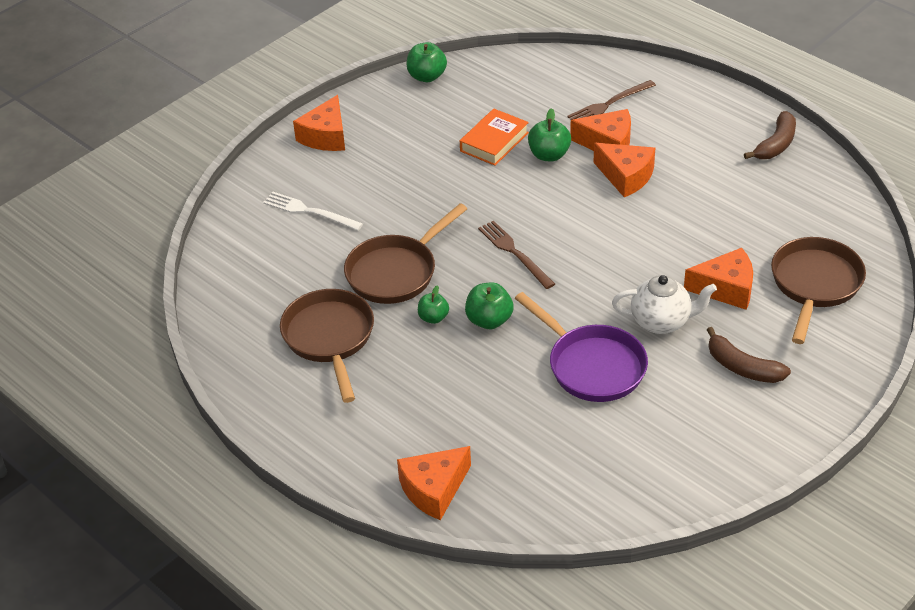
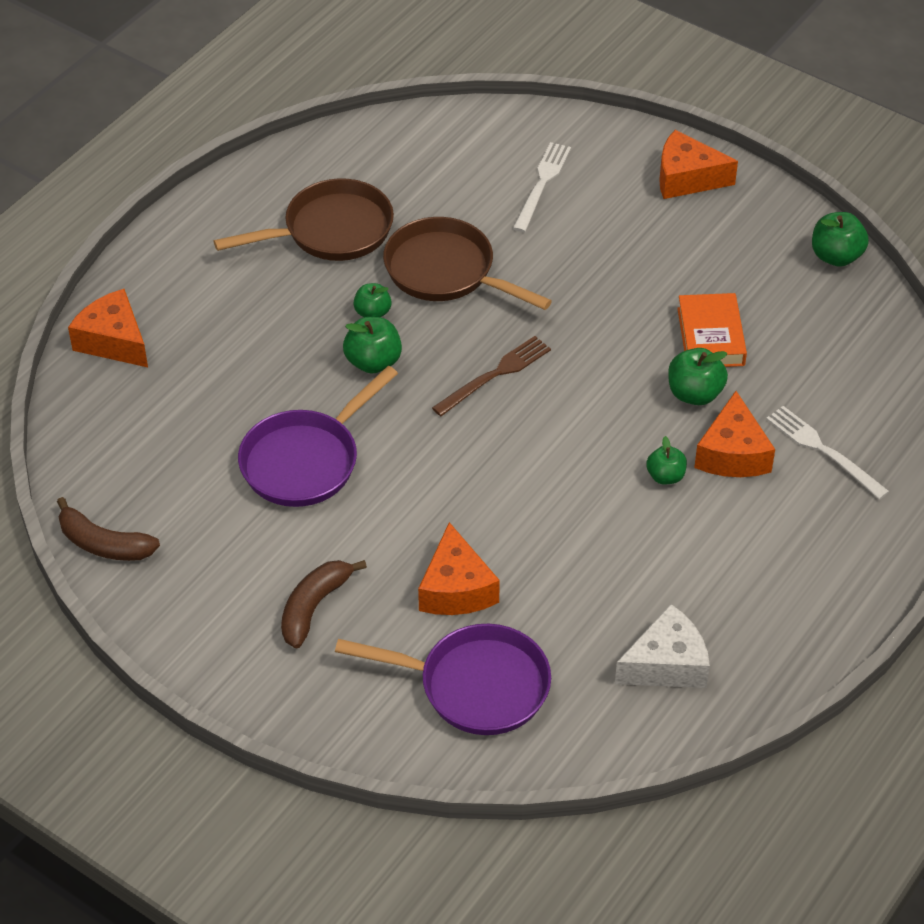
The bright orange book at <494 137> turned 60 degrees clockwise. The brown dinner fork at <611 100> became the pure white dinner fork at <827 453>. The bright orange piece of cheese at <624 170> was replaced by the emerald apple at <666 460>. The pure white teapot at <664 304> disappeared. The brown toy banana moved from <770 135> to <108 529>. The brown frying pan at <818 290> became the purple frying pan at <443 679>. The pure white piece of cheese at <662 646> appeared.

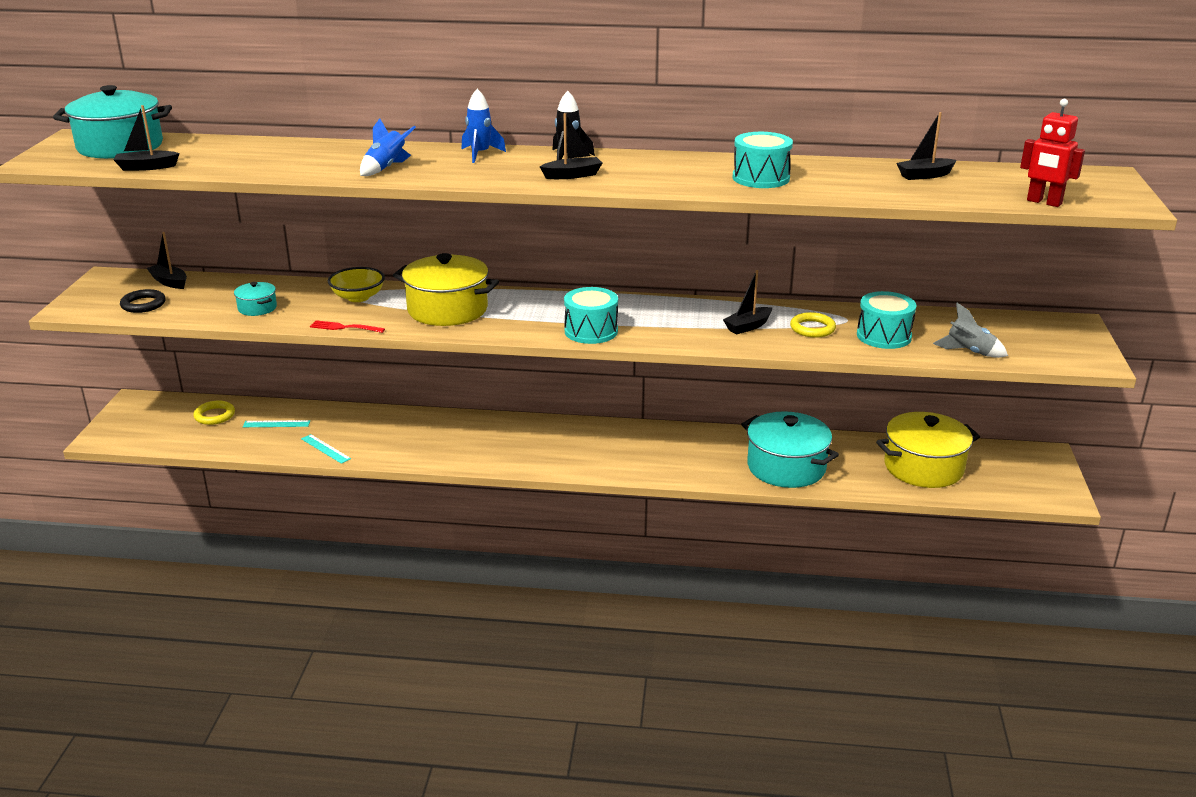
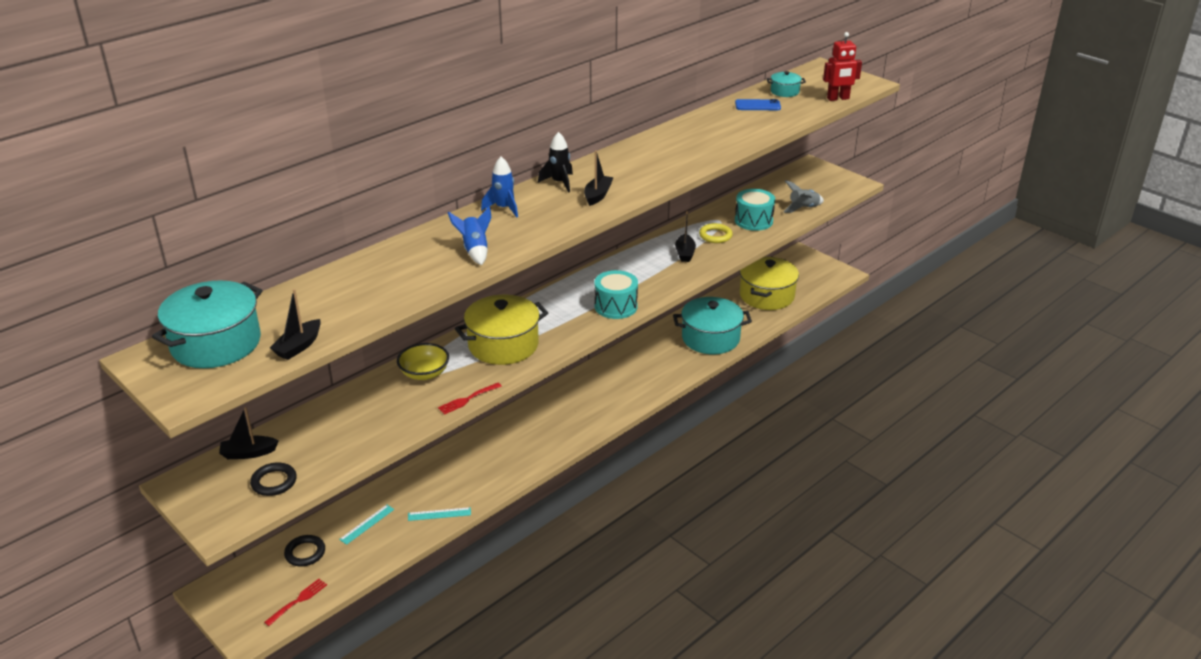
The bright yellow hoop at <214 413> became the ebony hoop at <304 550>. The aqua stockpot moved from <255 299> to <786 84>. The aqua snare drum at <763 160> disappeared. The ebony toy boat at <927 146> was replaced by the royal blue mobile phone at <758 104>. The scarlet dinner fork at <295 602> appeared.

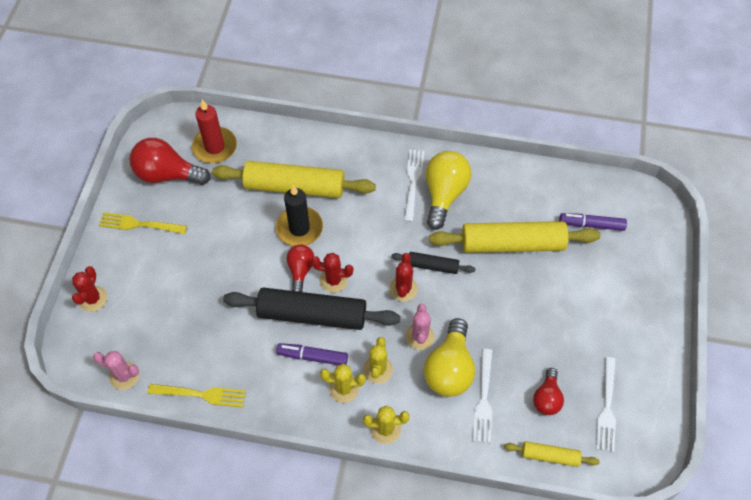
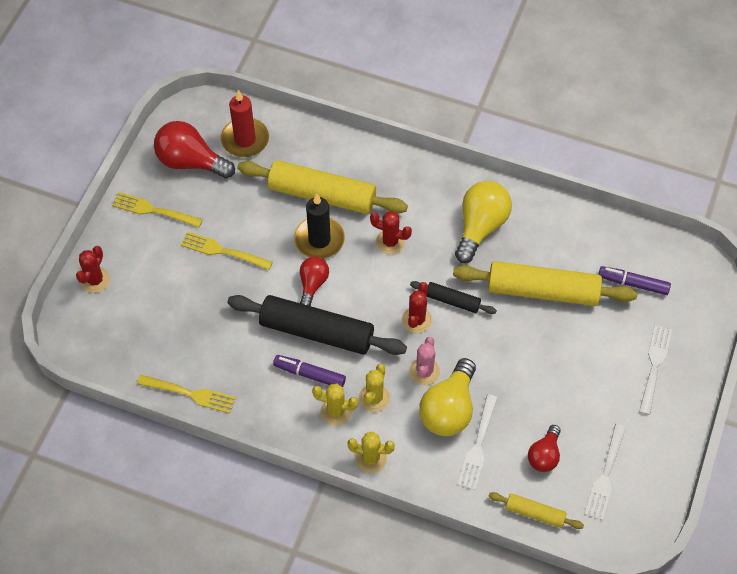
The rose-pink prickly plant at <116 370> disappeared. The scarlet prickly plant moved from <332 273> to <391 232>. The pure white dinner fork moved from <414 185> to <655 370>. The bright yellow dinner fork at <227 250> appeared.

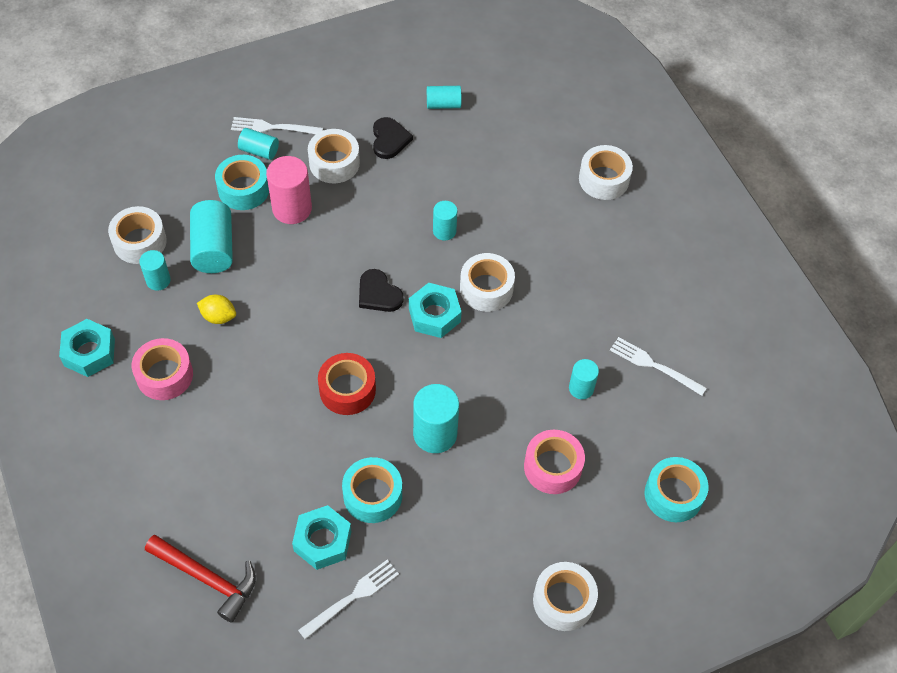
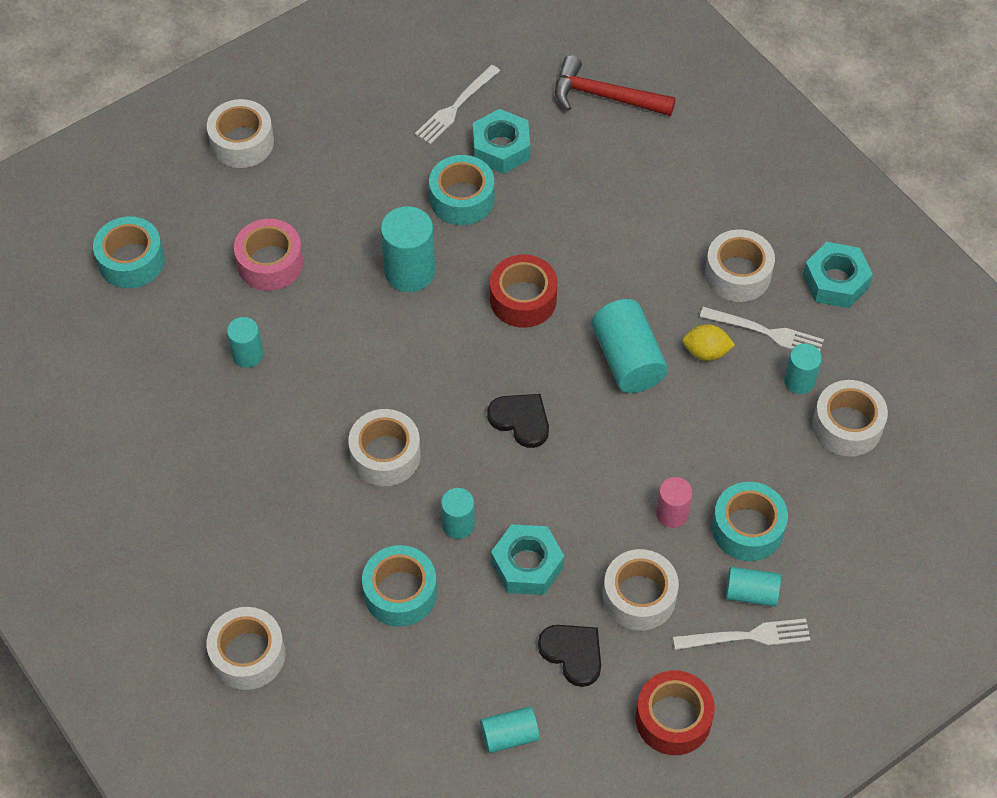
The rose-pink tape at <162 369> became the pure white tape at <740 265>. The aqua cylinder shape moved from <211 236> to <630 346>. The rose-pink cylinder shape at <289 190> changed to 0.59 times the size. The ebony heart at <393 138> turned 150 degrees clockwise. The aqua hexagon nut moved from <435 310> to <527 559>. The pure white dinner fork moved from <658 366> to <762 329>. The aqua tape at <399 586> appeared. The scarlet tape at <675 712> appeared.

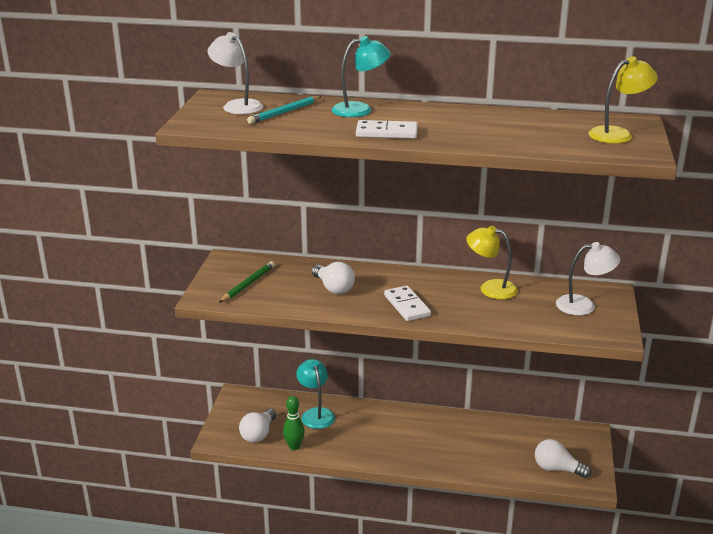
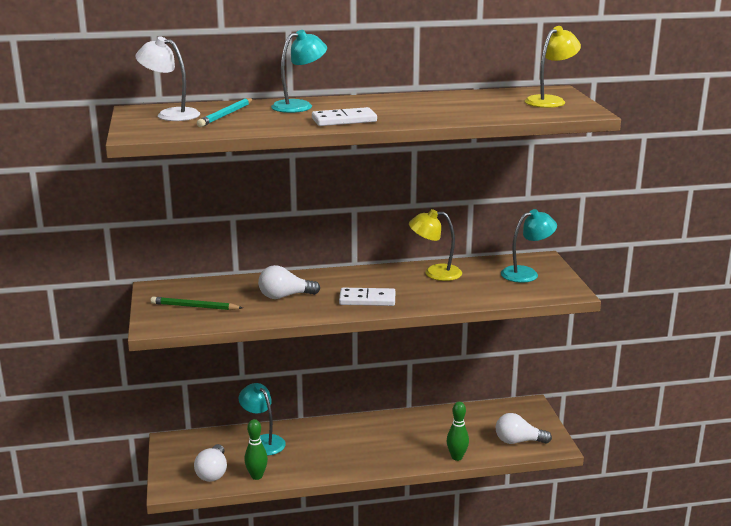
The emerald wooden pencil at <247 282> turned 90 degrees counterclockwise. The pure white light bulb at <333 278> turned 135 degrees clockwise. The pure white domino tile at <407 303> turned 45 degrees counterclockwise. The pure white desk lamp at <588 278> became the aqua desk lamp at <529 246>. The emerald skittle at <458 431> appeared.

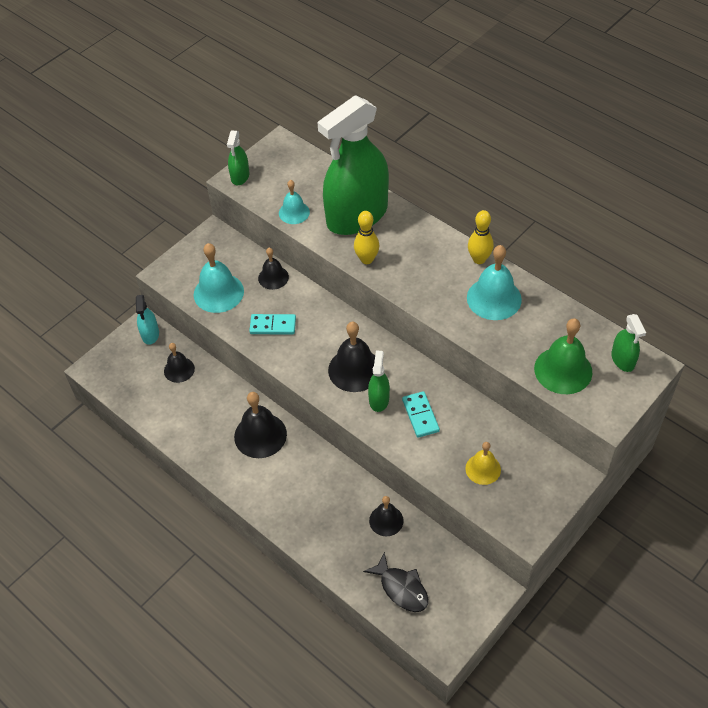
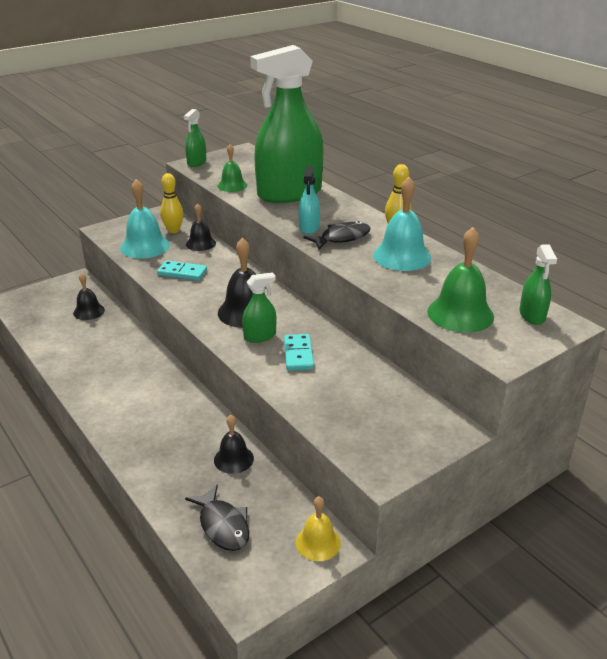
The aqua spray cleaner moved from <147 320> to <309 200>. The ebony bell at <260 425> disappeared. The aqua bell at <294 202> became the emerald bell at <232 168>. The bright yellow skittle moved from <366 237> to <172 203>. The emerald spray cleaner at <379 381> turned 45 degrees clockwise. The bright yellow bell moved from <483 463> to <318 528>. The ebony fish at <336 235> appeared.

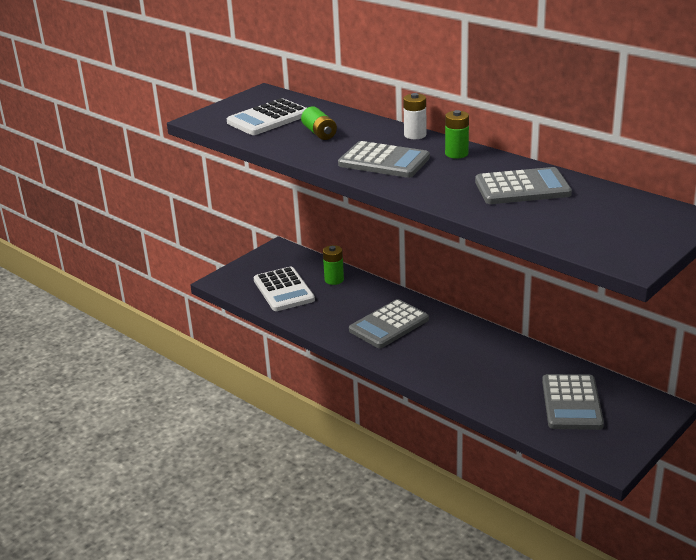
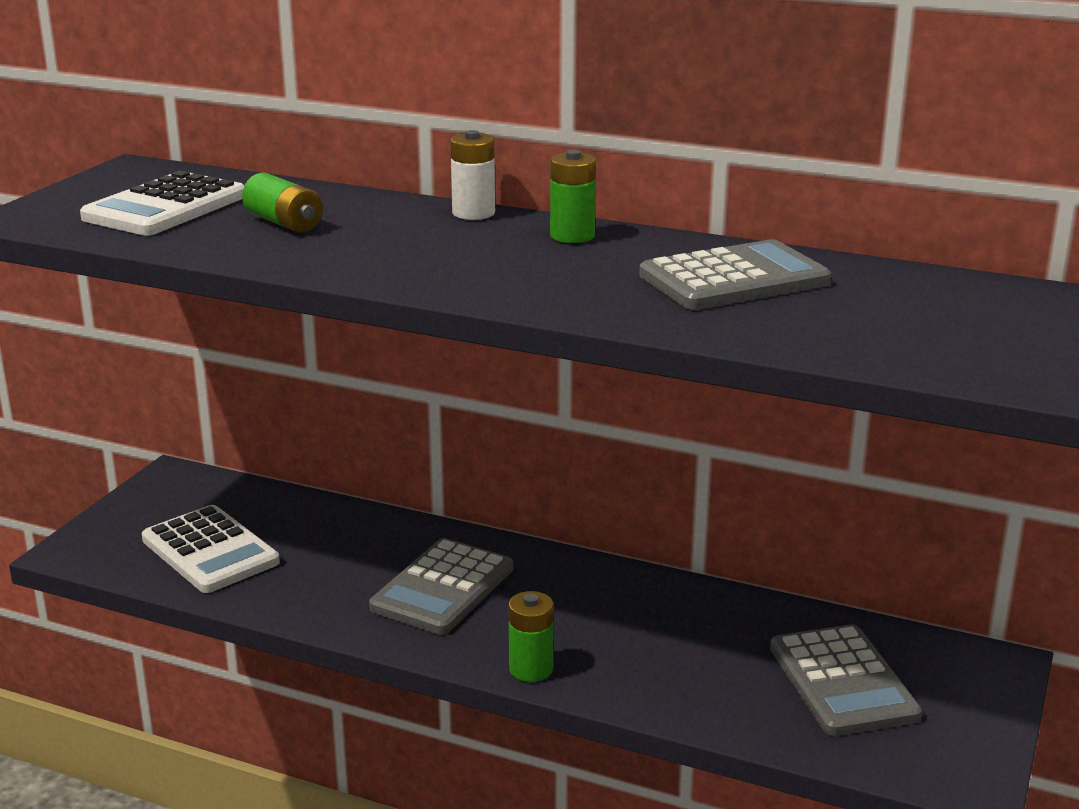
The emerald AA battery moved from <333 265> to <531 636>. The ash-grey calculator at <384 159> disappeared.

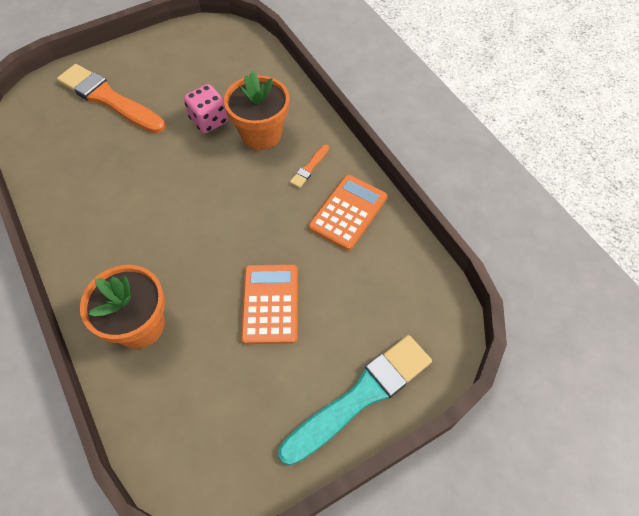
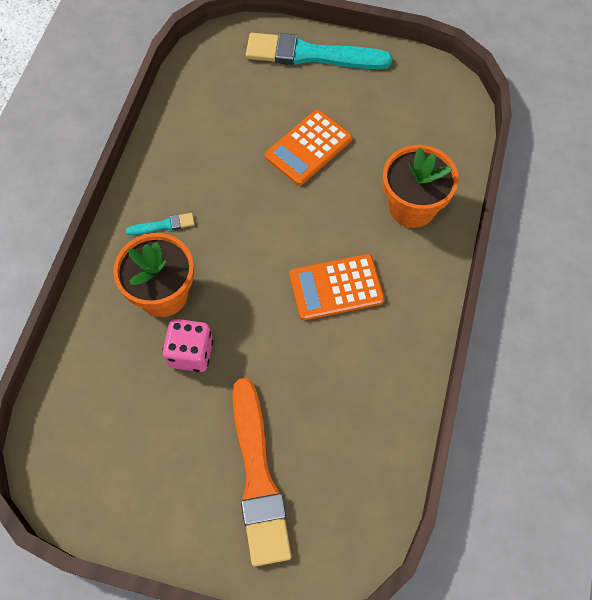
The bright orange brush at <309 166> became the aqua brush at <160 224>. The bright orange calculator moved from <348 213> to <337 287>.

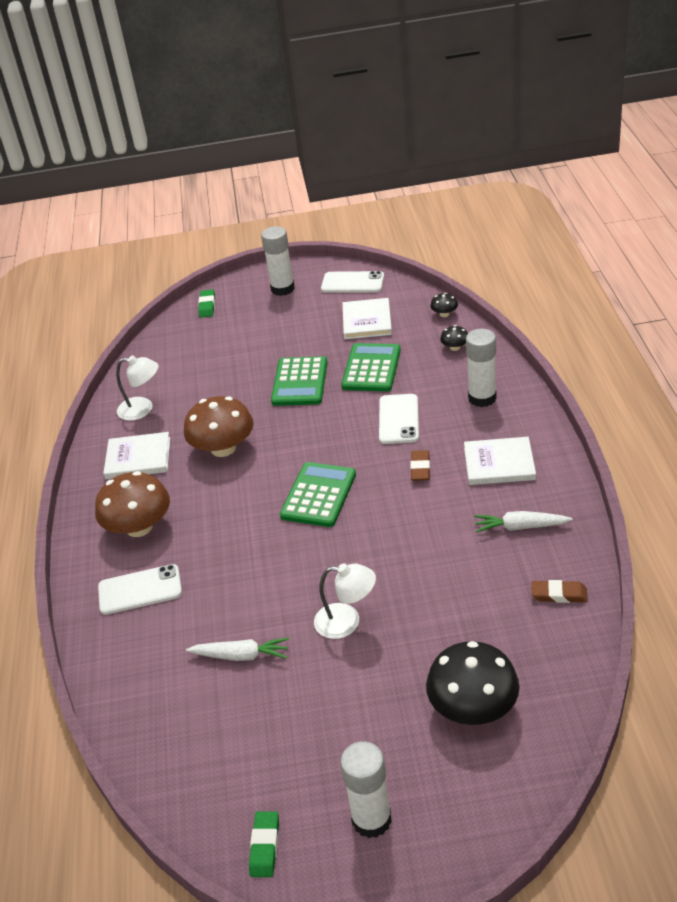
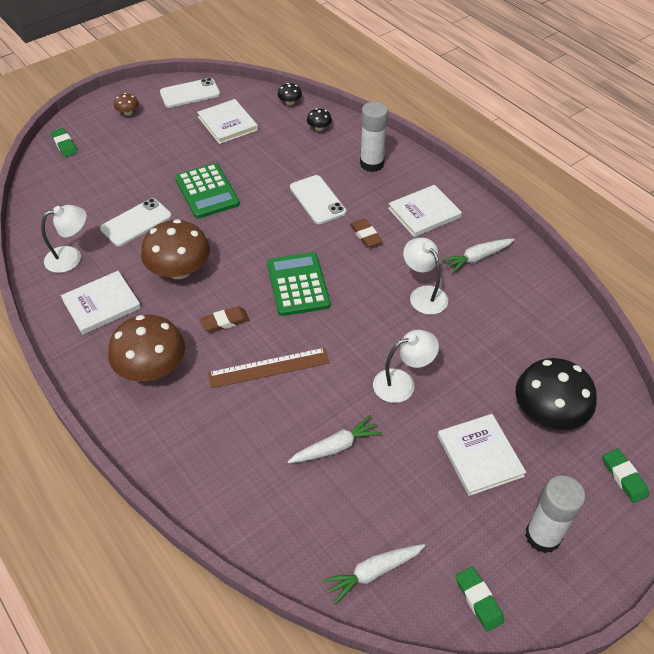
The pure white mobile phone moved from <140 589> to <136 222>. The pure white glue at <278 261> was replaced by the brown toadstool at <126 104>. The emerald calculator at <371 367> disappeared. The brown eraser moved from <559 591> to <224 319>. The brown measuring stick at <269 368> appeared. The pure white root vegetable at <373 574> appeared. The pure white desk lamp at <425 276> appeared. The pure white book at <481 455> appeared. The emerald eraser at <626 476> appeared.

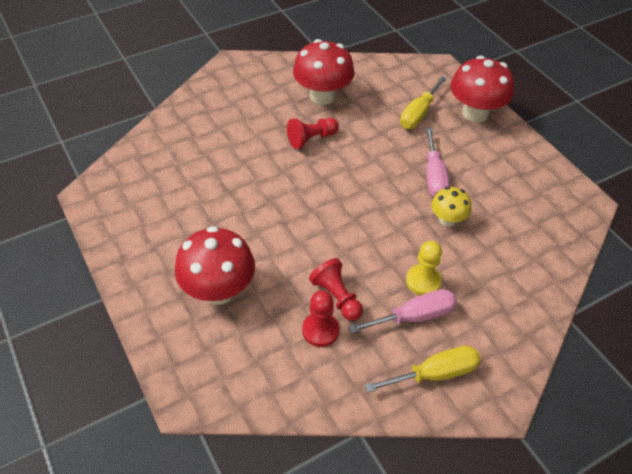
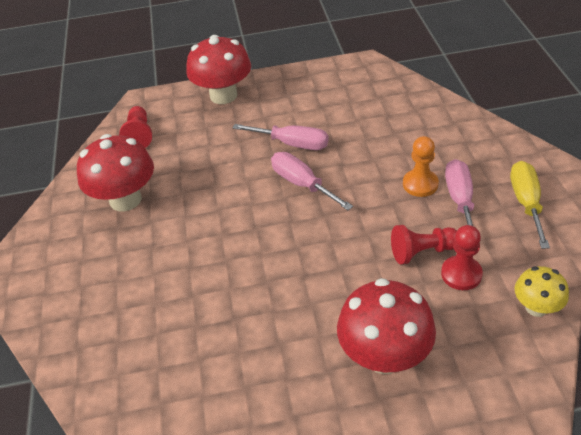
The scarlet pawn moved from <313 133> to <135 127>. The bright yellow screwdriver at <423 102> disappeared. The bright yellow pawn at <424 268> became the bright orange pawn at <421 166>. The bright yellow toadstool moved from <451 207> to <542 291>. The rose-pink screwdriver at <312 181> appeared.

